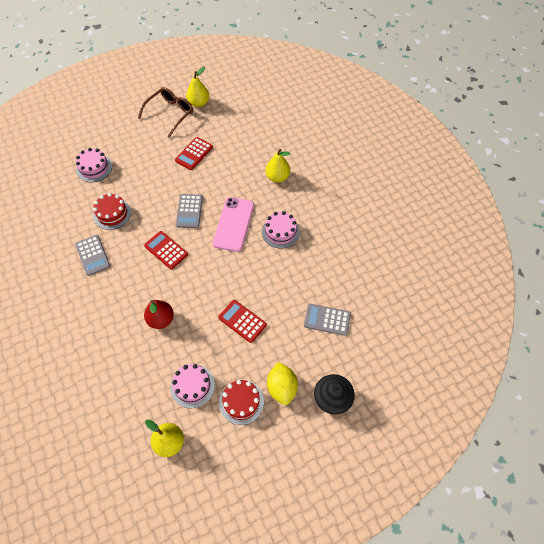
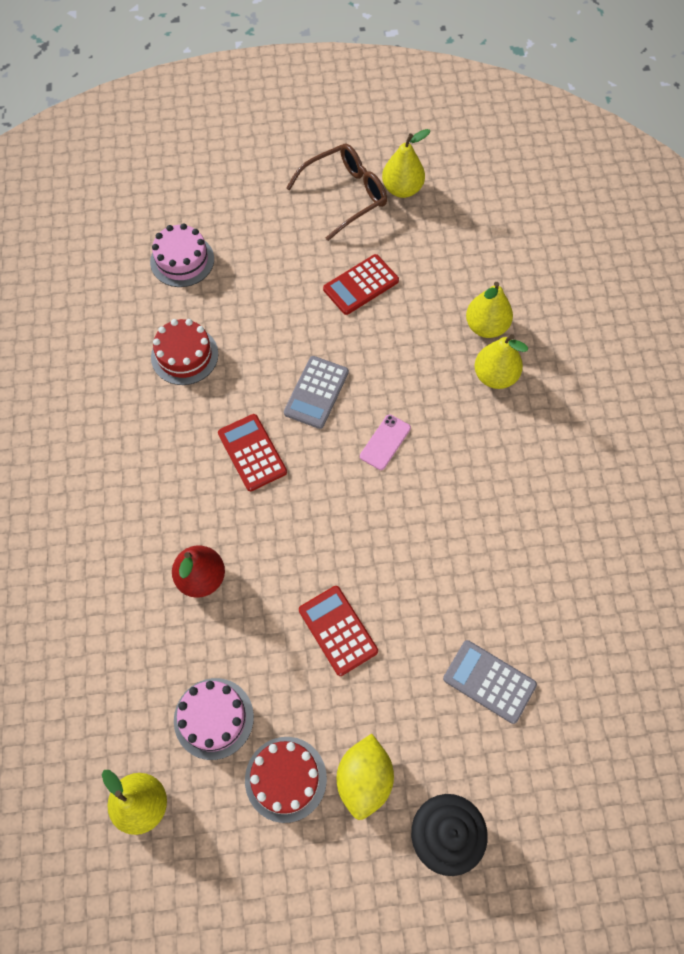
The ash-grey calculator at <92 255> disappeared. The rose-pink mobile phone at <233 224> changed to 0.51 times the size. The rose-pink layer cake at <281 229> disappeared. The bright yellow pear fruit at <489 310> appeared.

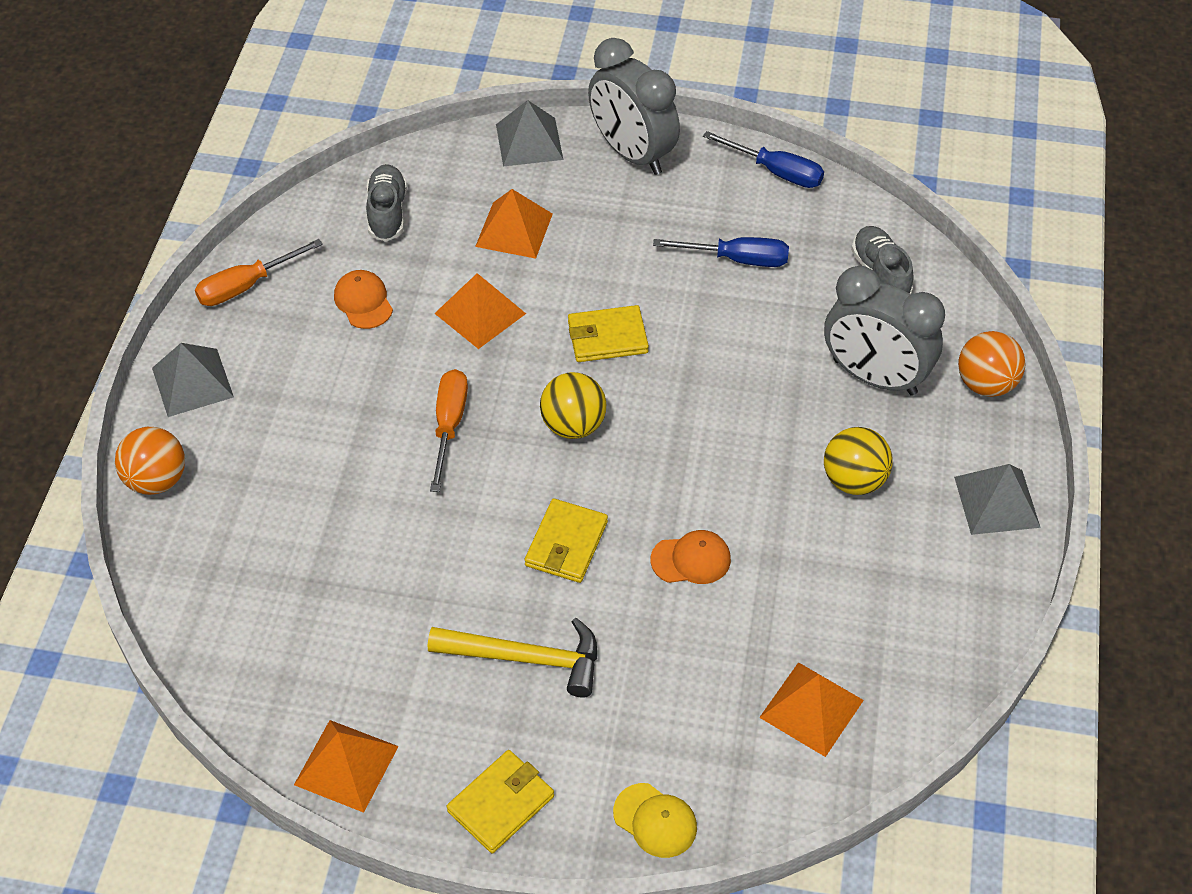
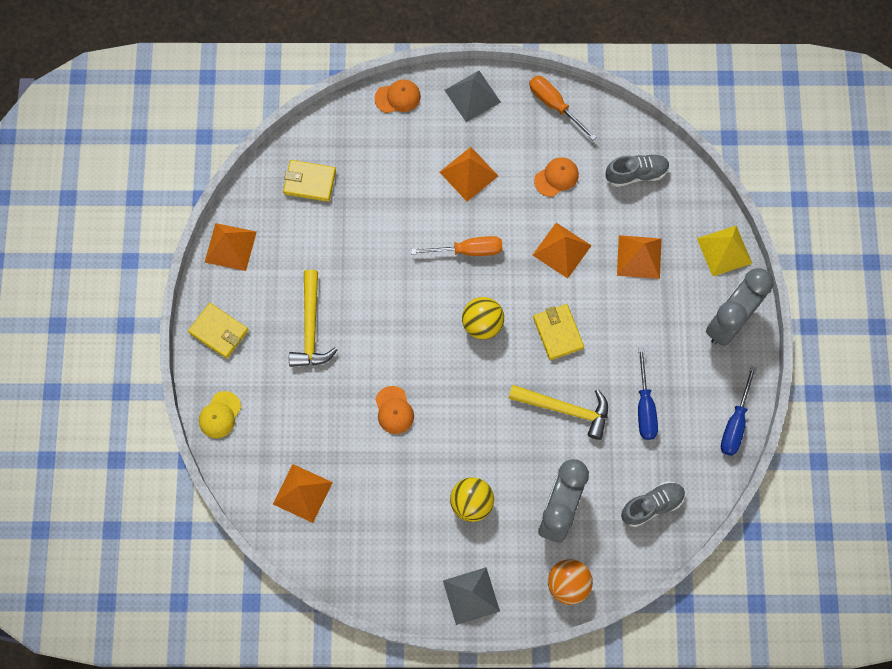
The bright orange play ball at <150 461> was replaced by the bright orange peaked cap at <398 96>. The ash-grey pyramid at <529 133> became the bright yellow pyramid at <725 251>. The bright yellow wallet moved from <566 541> to <309 181>. The bright orange pyramid at <469 174> appeared. The bright yellow hammer at <558 412> appeared.

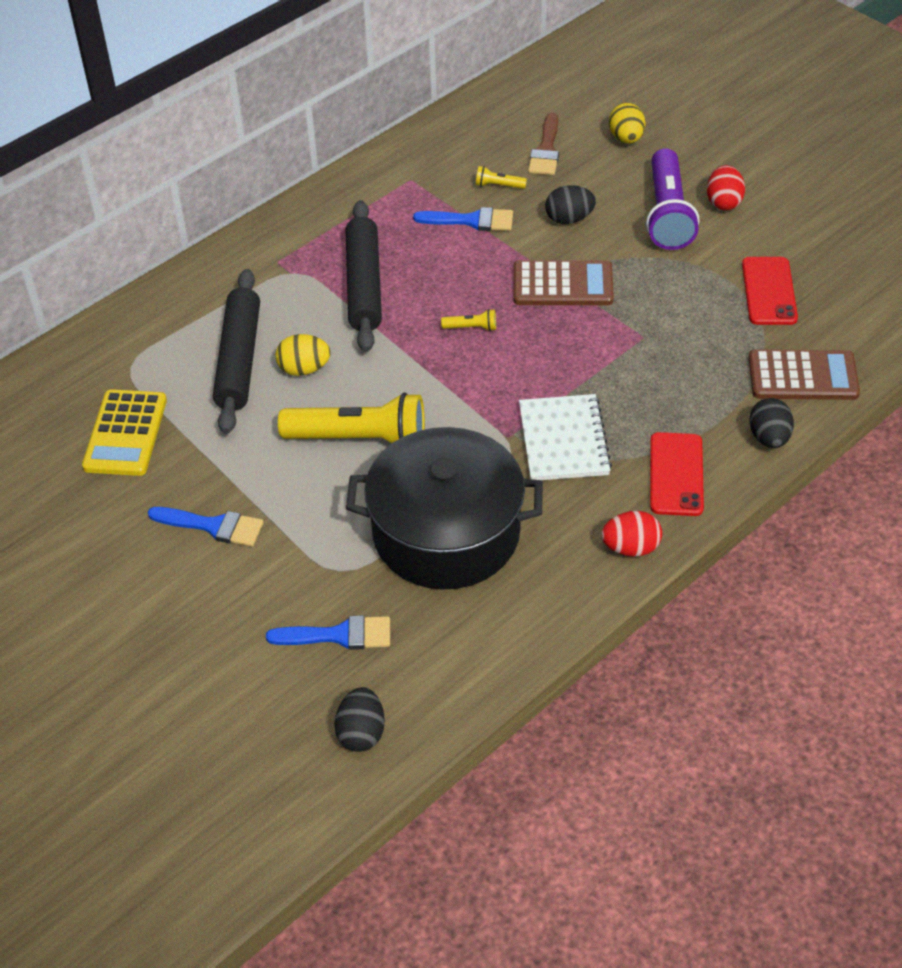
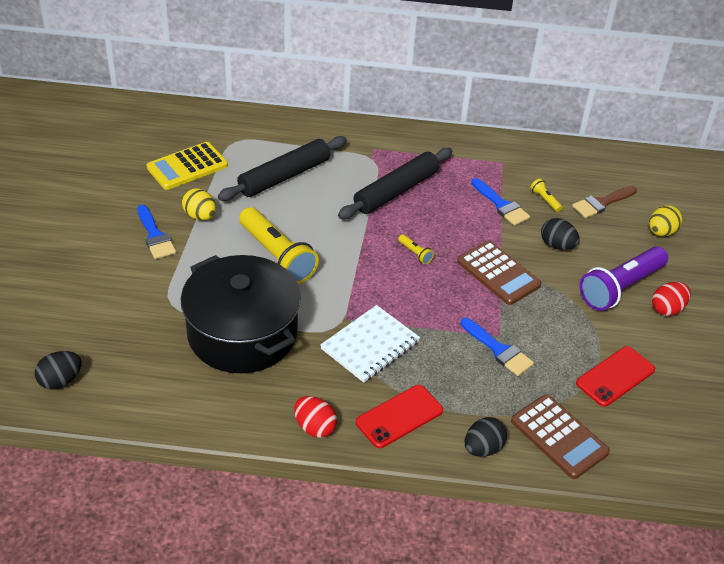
The royal blue brush moved from <328 633> to <497 347>. The bright yellow toy egg moved from <303 355> to <199 204>.

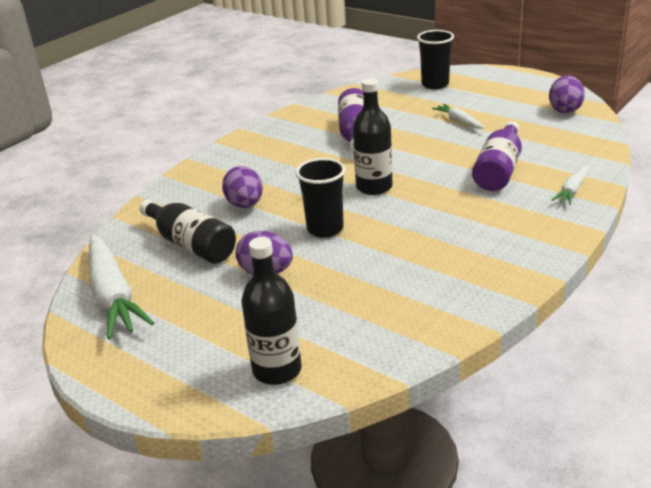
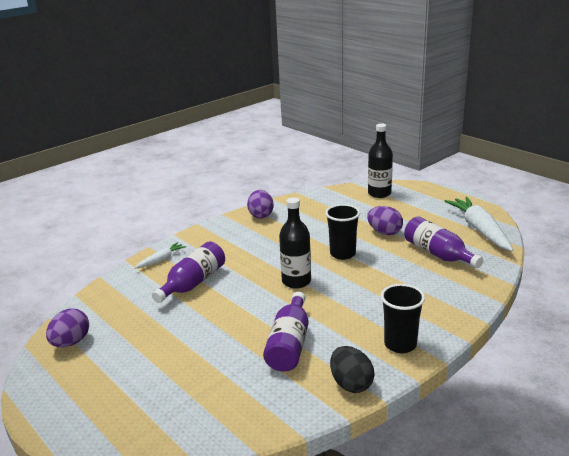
The ebony drink bottle at <188 232> became the purple drink bottle at <443 242>. The purple toy egg moved from <242 187> to <260 204>. The ebony beaker moved from <435 59> to <403 318>. The pure white root vegetable at <458 116> disappeared. The ebony toy egg at <352 369> appeared.

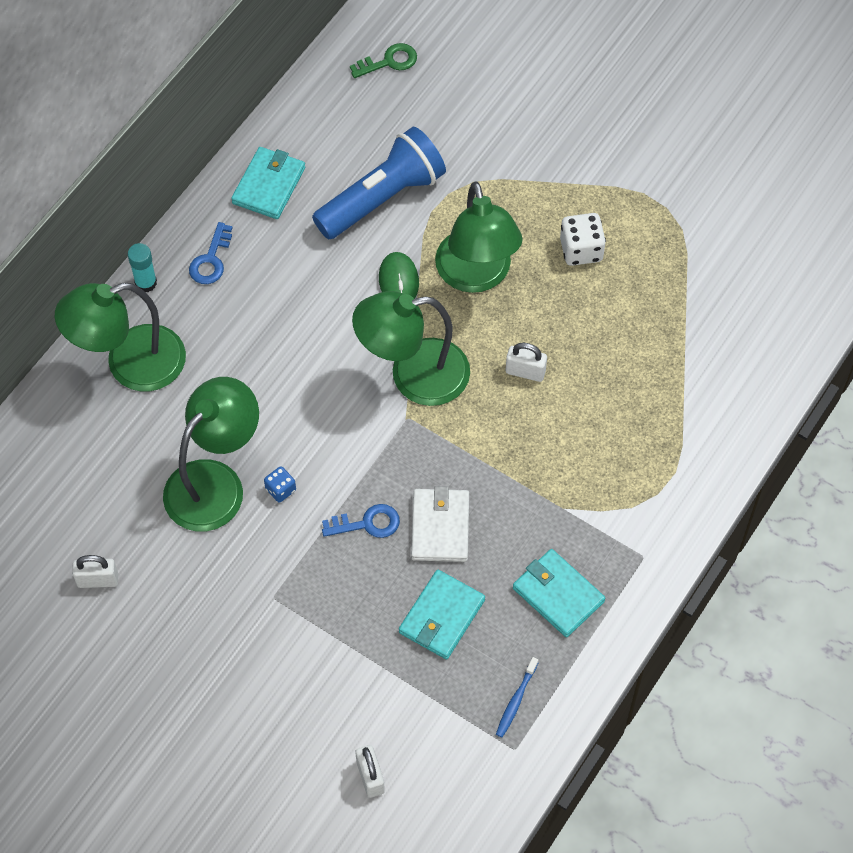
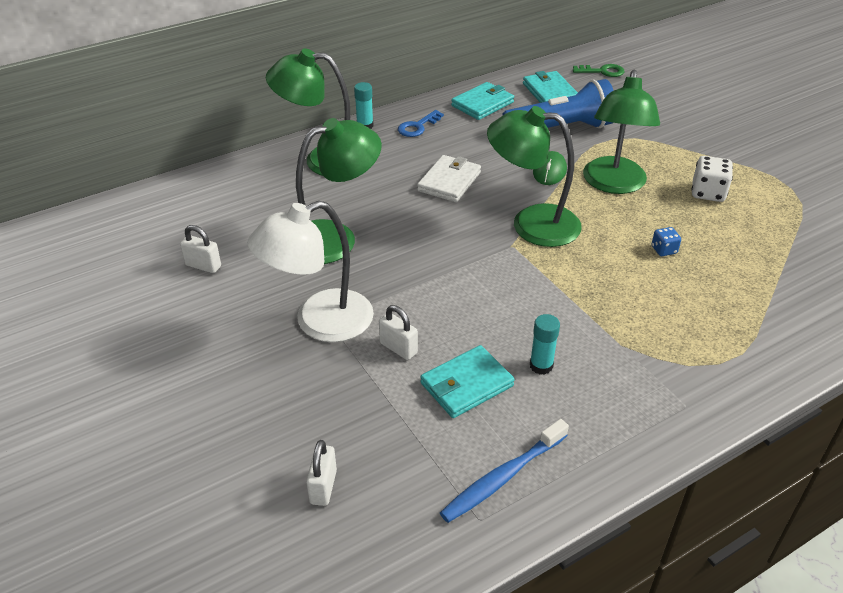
The royal blue die moved from <280 484> to <666 241>. The royal blue latchkey at <361 521> disappeared. The pure white wallet moved from <440 524> to <449 178>. The royal blue dental brush at <517 697> changed to 1.72 times the size. The pure white lock moved from <526 362> to <398 332>. The aqua wallet moved from <559 593> to <550 87>. The pure white desk lamp at <310 271> appeared. The aqua glue at <545 344> appeared.

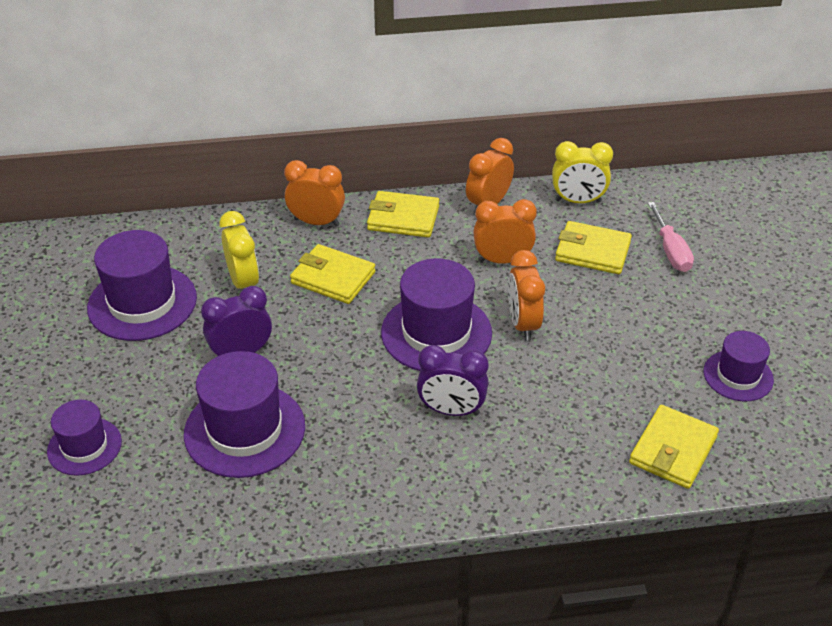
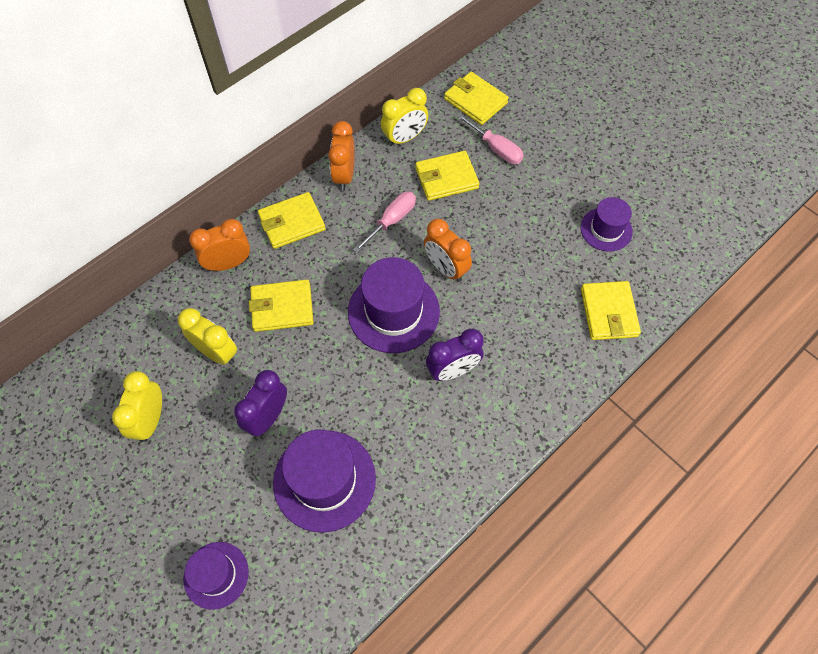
The purple tall hat at <142 285> was replaced by the bright yellow clock at <137 406>. The bright orange clock at <505 231> was replaced by the rose-pink screwdriver at <384 222>. The bright yellow wallet at <476 98> appeared.

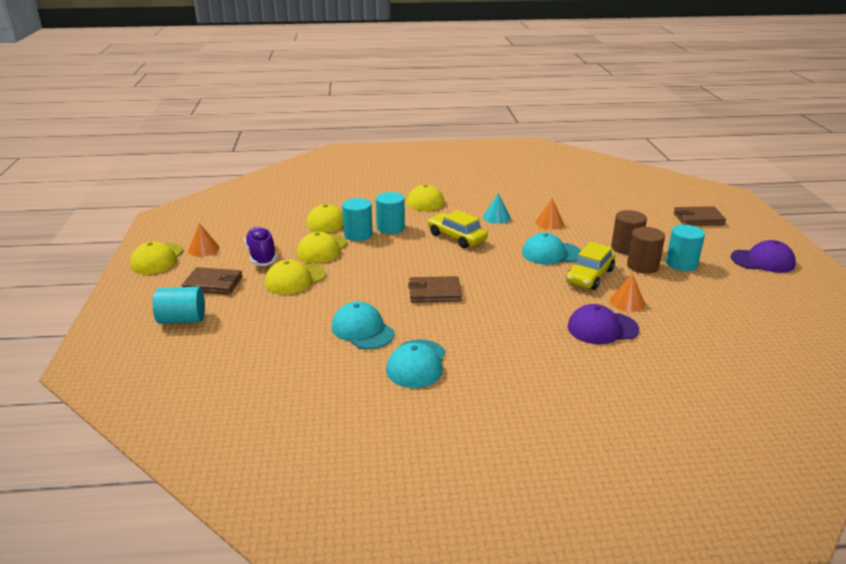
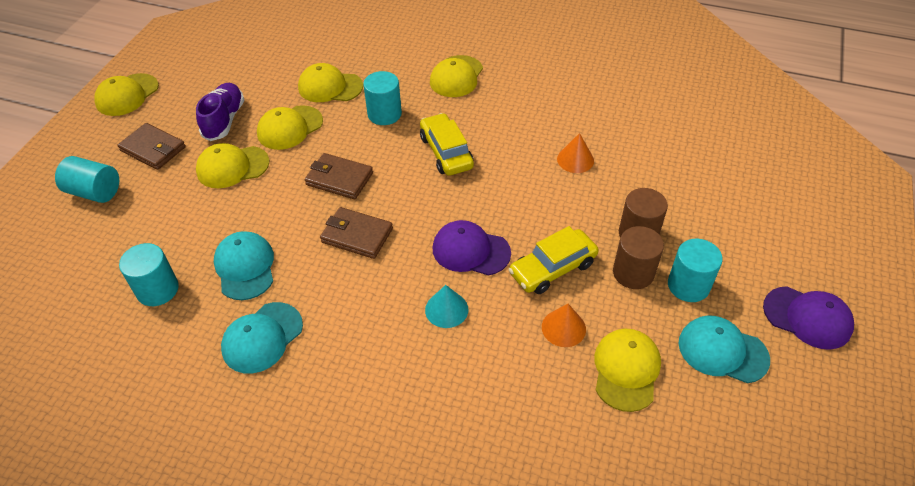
The bright orange solid cone at <203 240> disappeared. The aqua cylinder shape moved from <357 219> to <149 274>. The aqua solid cone moved from <497 208> to <447 306>. The aqua peaked cap moved from <551 249> to <724 349>. The purple peaked cap moved from <603 324> to <471 248>. The brown wallet moved from <700 216> to <339 176>. The bright yellow peaked cap at <627 370> appeared.

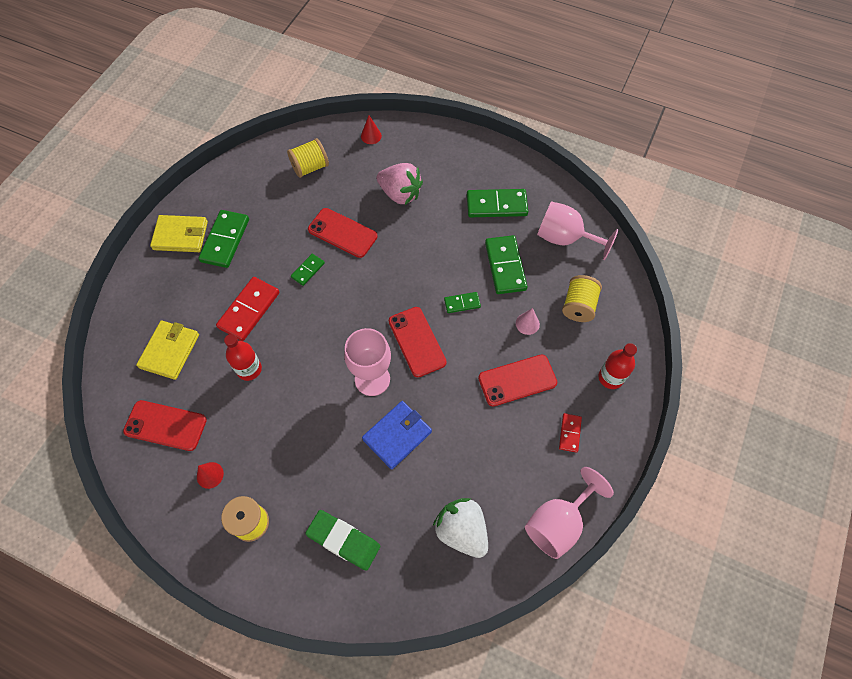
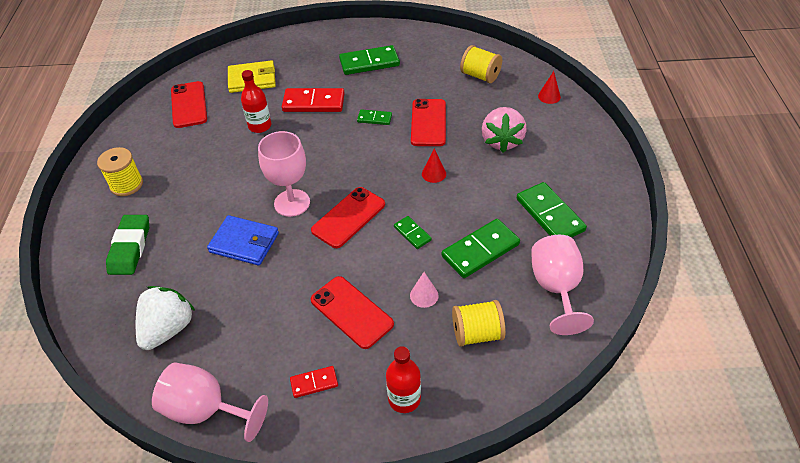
The bright yellow wallet at <179 233> disappeared. The scarlet solid cone moved from <210 475> to <434 166>.

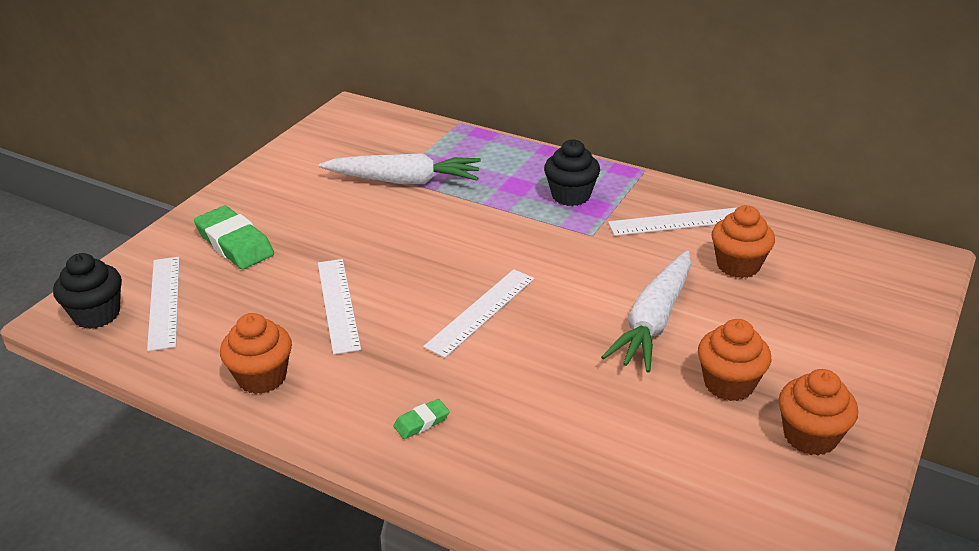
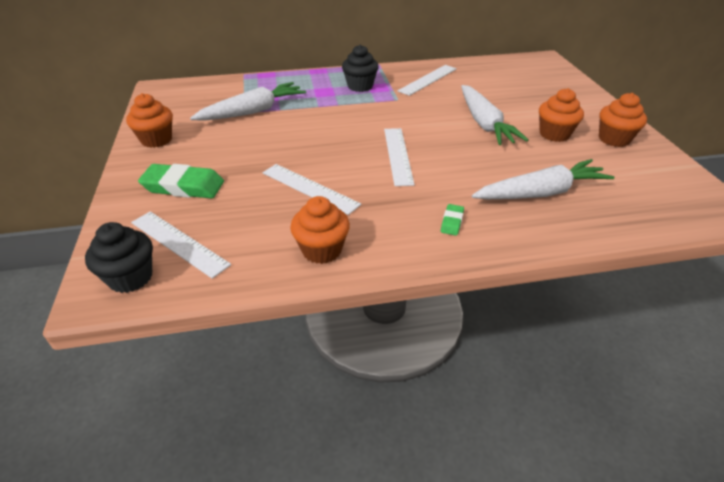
The bright orange muffin moved from <743 241> to <149 120>. The pure white root vegetable at <543 179> appeared.

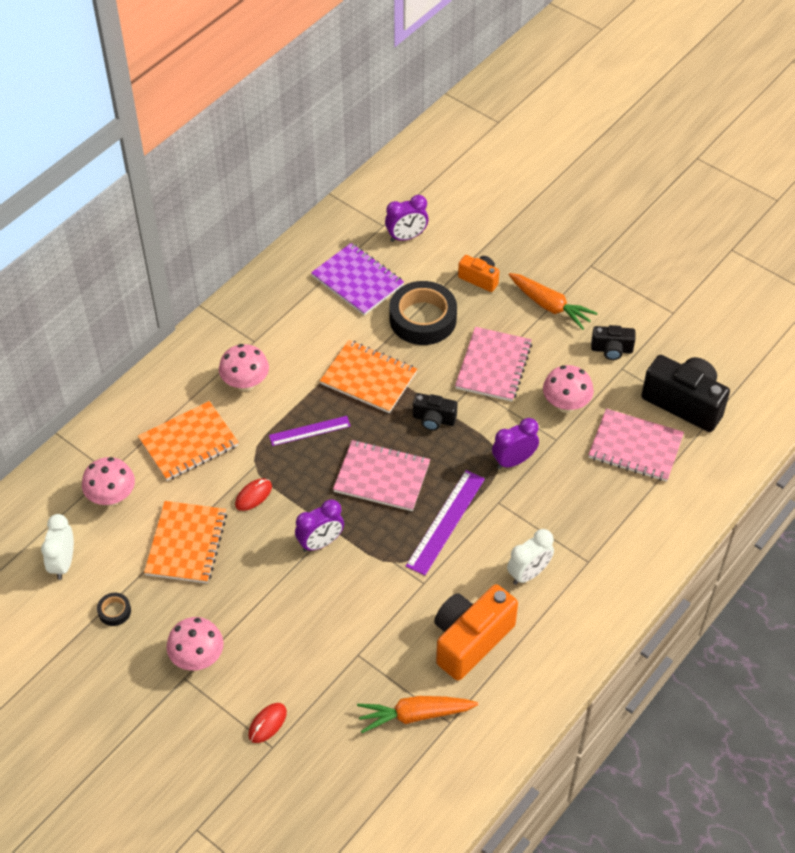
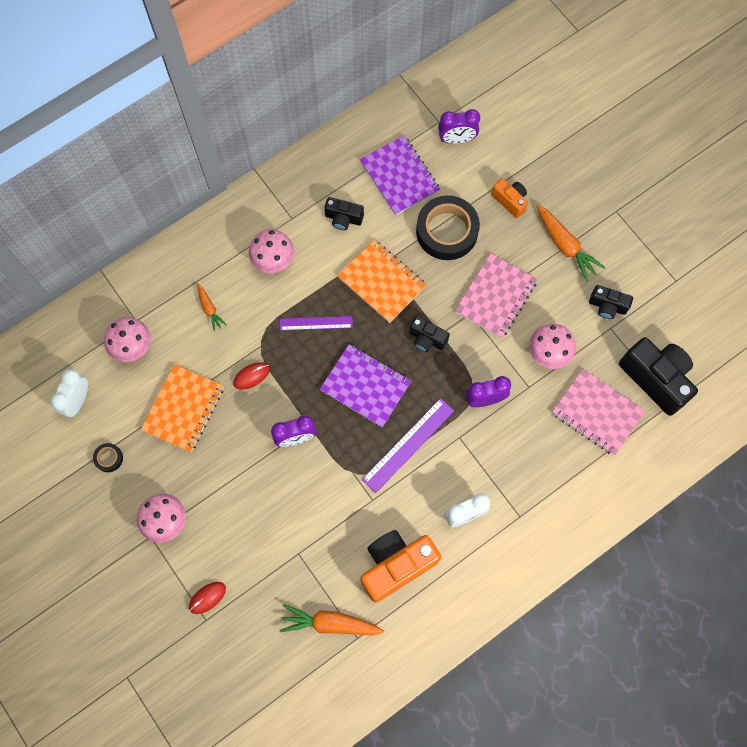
The bright orange notepad at <188 441> was replaced by the bright orange root vegetable at <212 307>. The rose-pink notepad at <381 475> became the purple notepad at <366 385>. The ebony compact camera at <344 213> appeared.

